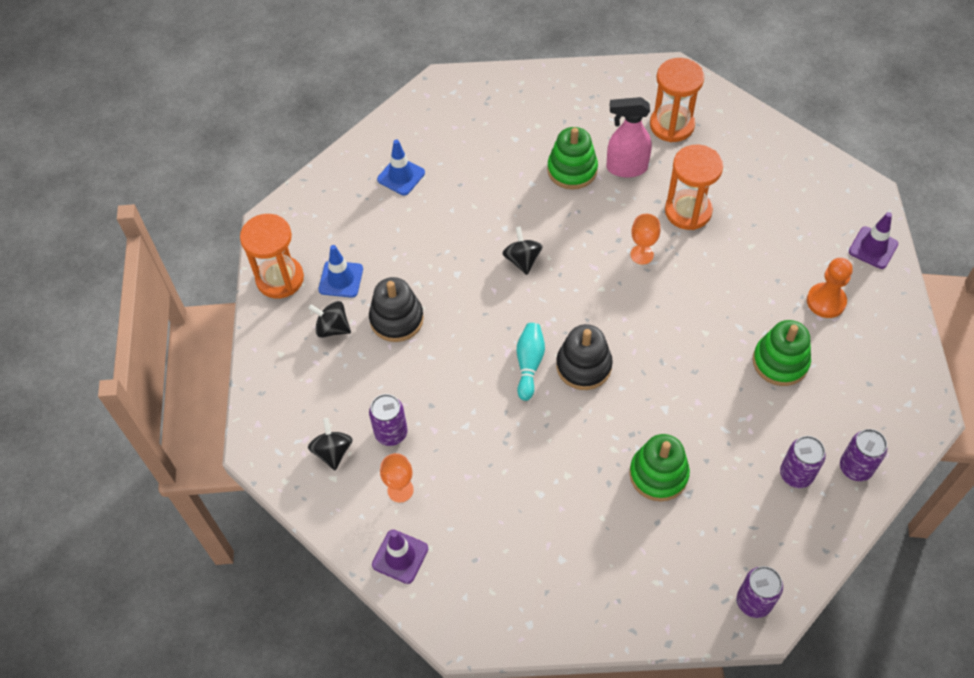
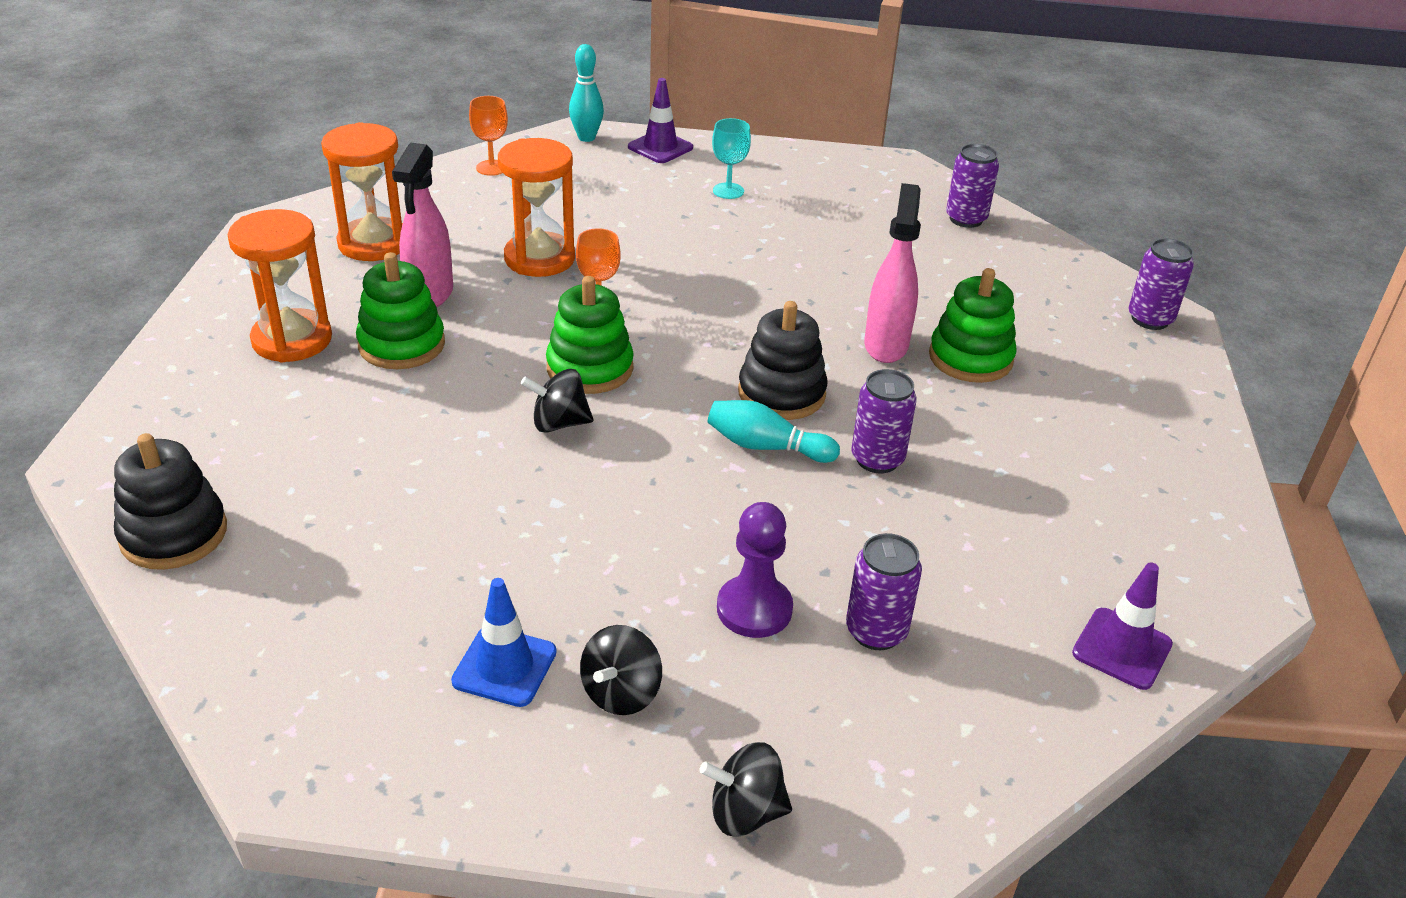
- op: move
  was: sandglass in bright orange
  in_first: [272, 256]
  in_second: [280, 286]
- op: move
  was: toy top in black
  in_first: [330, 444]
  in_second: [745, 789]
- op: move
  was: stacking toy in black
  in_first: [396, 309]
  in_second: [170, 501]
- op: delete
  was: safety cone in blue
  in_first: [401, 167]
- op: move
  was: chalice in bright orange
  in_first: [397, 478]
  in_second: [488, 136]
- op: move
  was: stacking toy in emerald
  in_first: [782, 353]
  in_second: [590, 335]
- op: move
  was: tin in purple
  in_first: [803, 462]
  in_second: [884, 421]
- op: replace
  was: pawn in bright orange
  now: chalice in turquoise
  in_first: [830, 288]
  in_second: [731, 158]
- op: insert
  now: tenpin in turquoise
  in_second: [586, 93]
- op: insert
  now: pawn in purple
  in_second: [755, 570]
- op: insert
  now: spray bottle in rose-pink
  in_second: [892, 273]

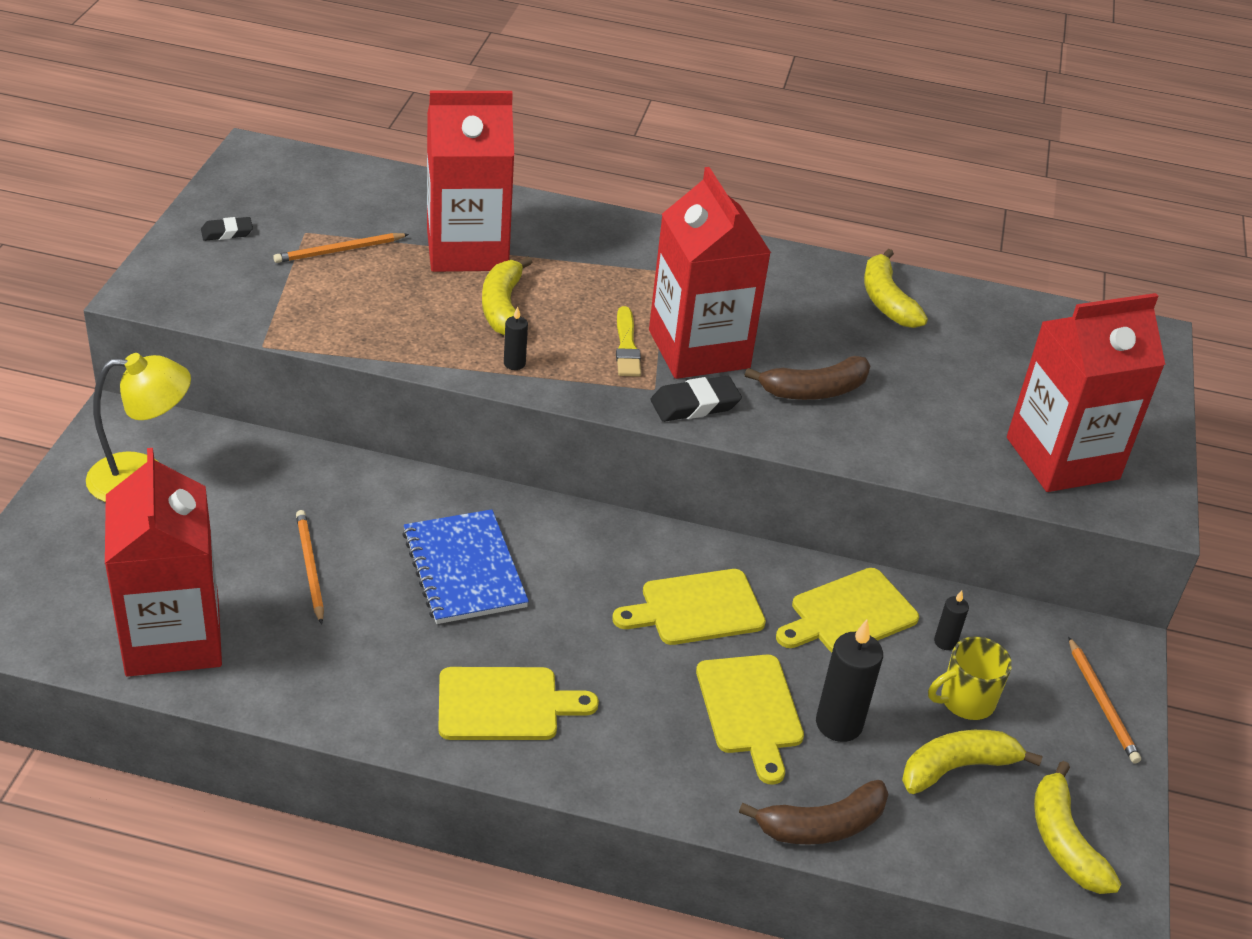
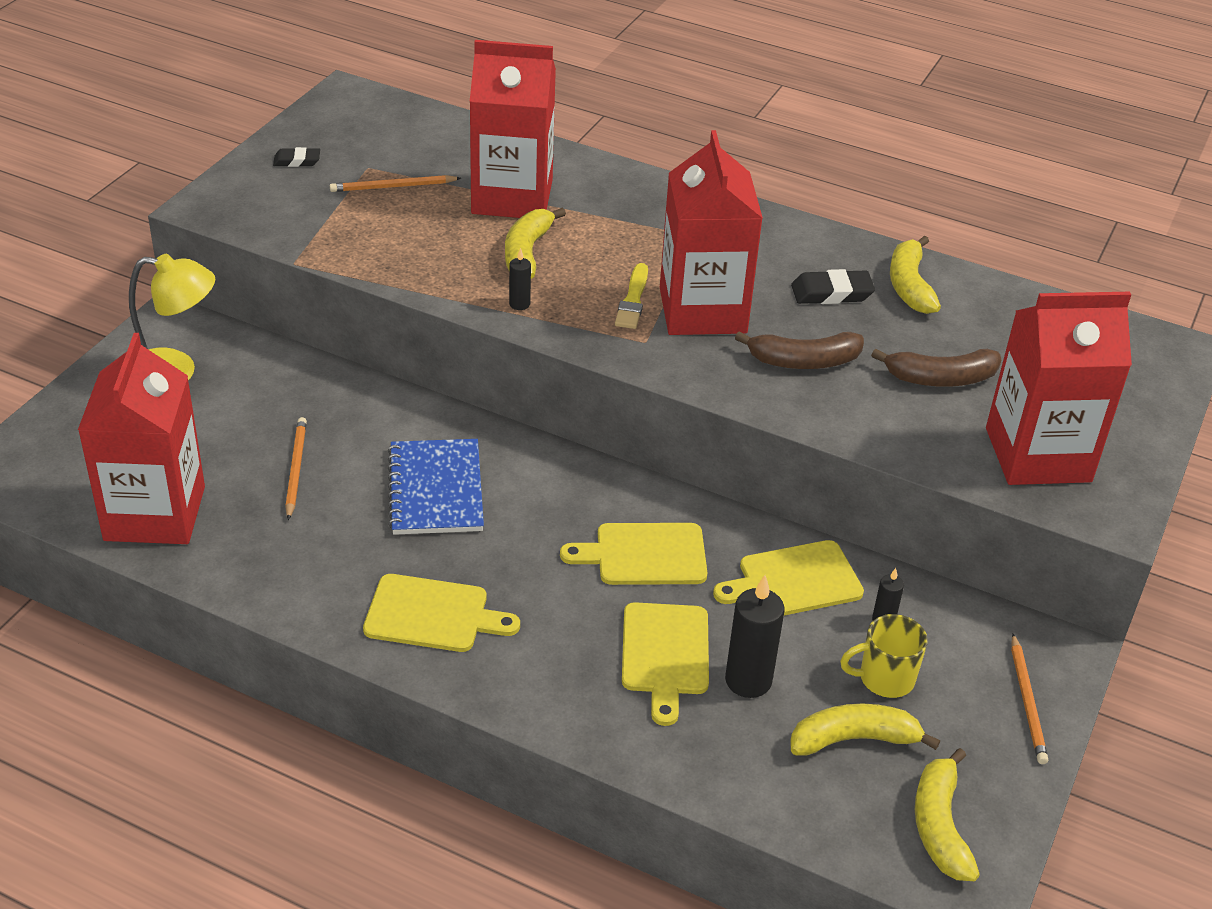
- op: move
  was: eraser in black
  in_first: [696, 399]
  in_second: [833, 286]
- op: move
  was: banana in brown
  in_first: [814, 812]
  in_second: [936, 368]

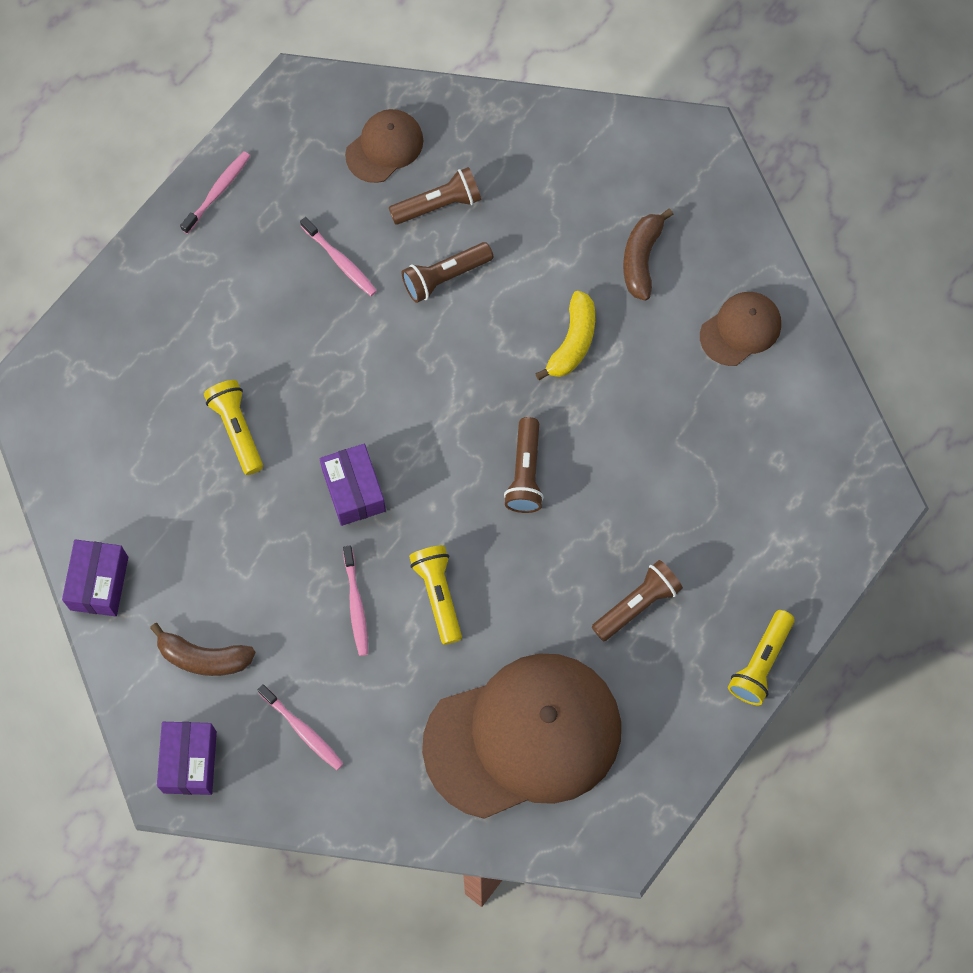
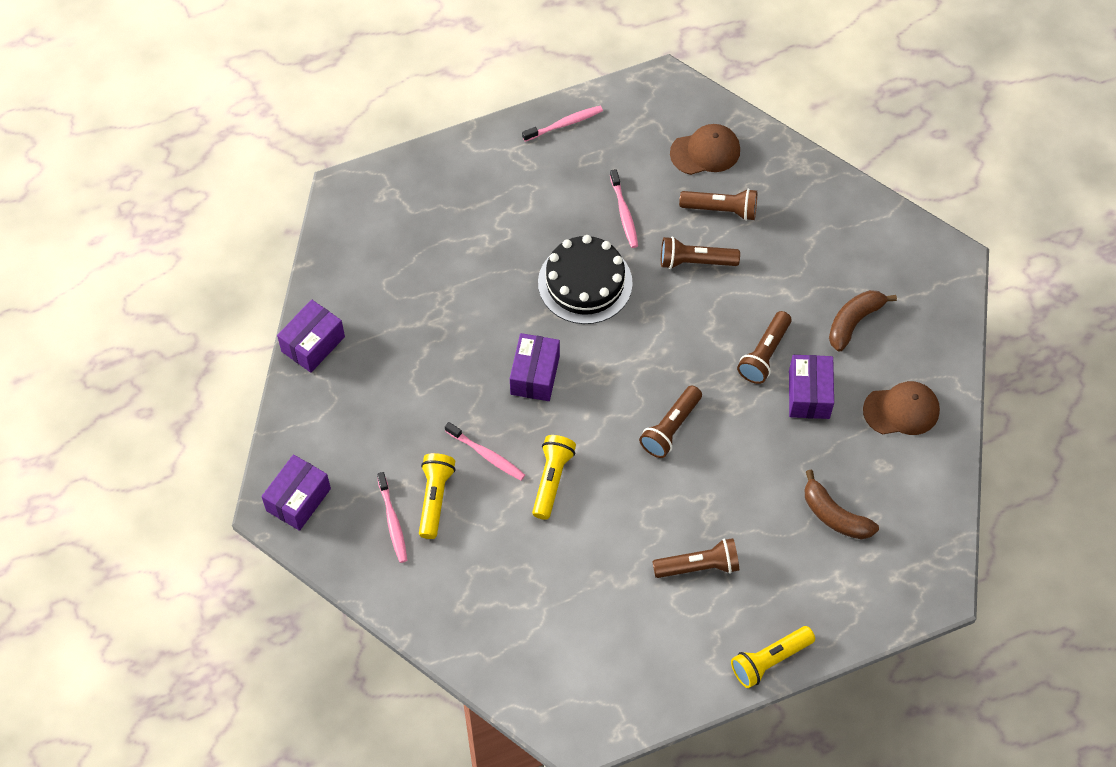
- op: move
  was: banana in brown
  in_first: [203, 649]
  in_second: [842, 504]
- op: move
  was: pocket torch in golden
  in_first: [233, 427]
  in_second: [437, 496]
- op: rotate
  was: dental brush in rose-pink
  in_first: [355, 600]
  in_second: [485, 451]
  clockwise: -75
- op: delete
  was: baseball cap in brown
  in_first: [521, 736]
- op: replace
  was: banana in golden
  now: pocket torch in brown
  in_first: [565, 335]
  in_second: [764, 347]
- op: insert
  now: layer cake in black
  in_second: [585, 279]
- op: insert
  now: parcel in purple
  in_second: [811, 387]

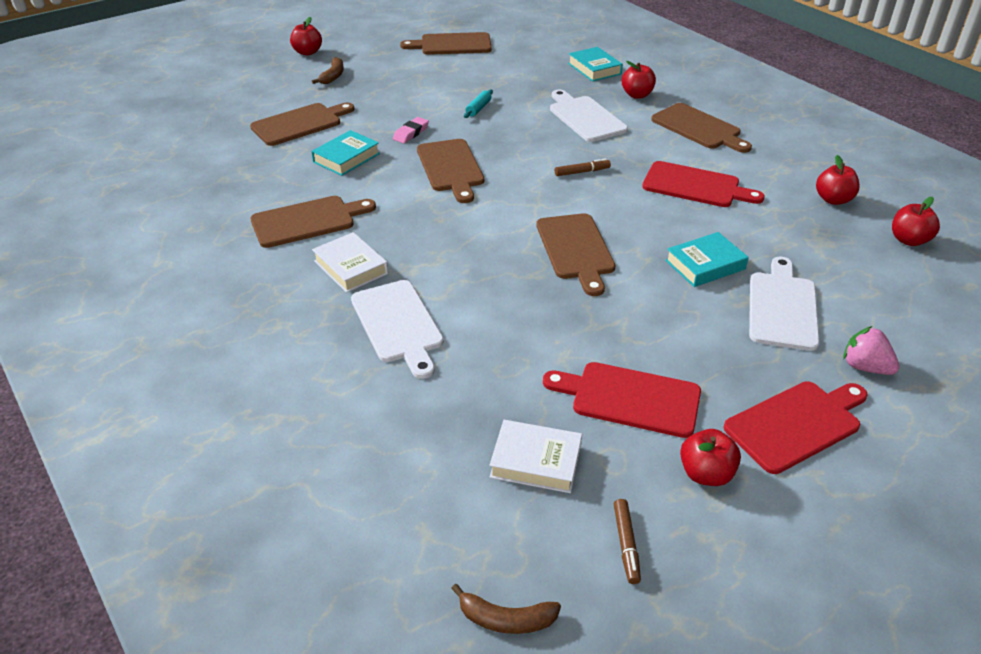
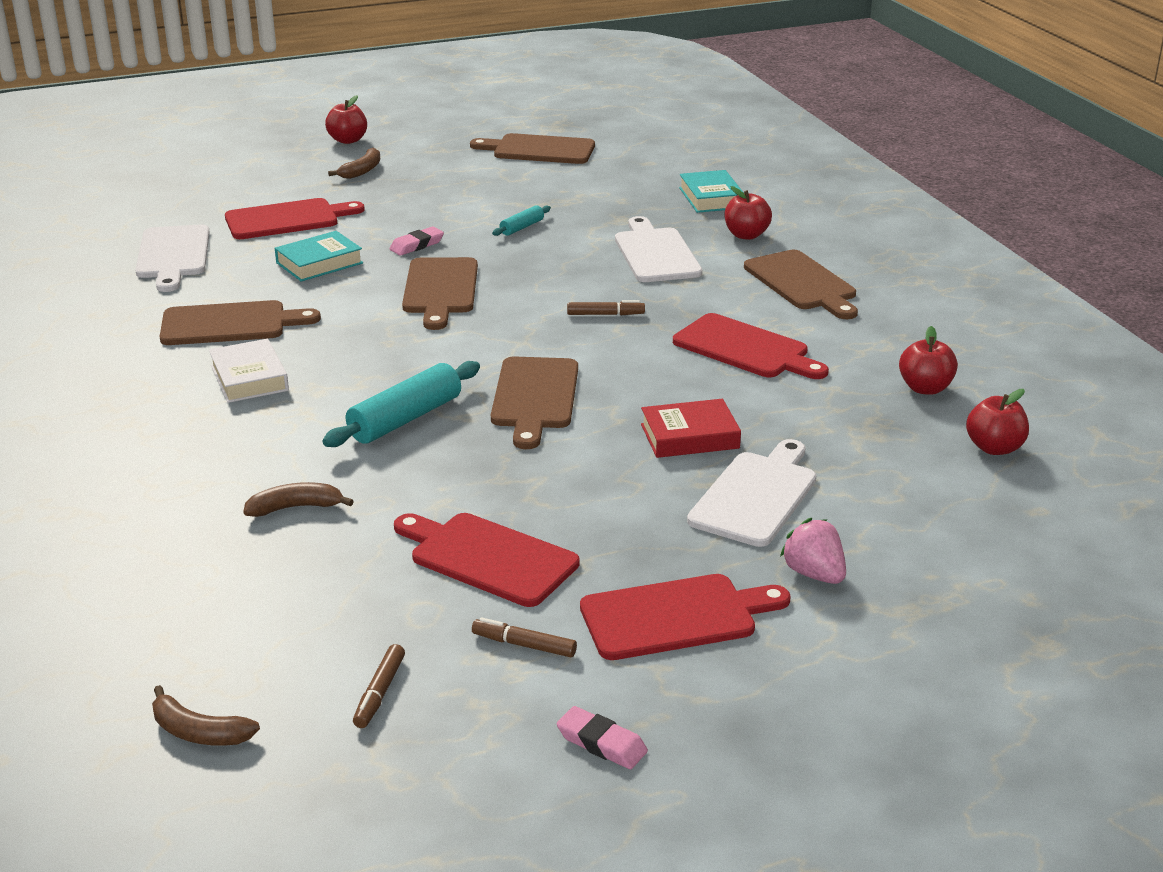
- op: recolor
  was: bread board in brown
  now: bread board in scarlet
  in_first: [302, 124]
  in_second: [295, 218]
- op: move
  was: bread board in snow-white
  in_first: [397, 329]
  in_second: [172, 258]
- op: delete
  was: book in snow-white
  in_first: [536, 456]
- op: recolor
  was: book in turquoise
  now: book in scarlet
  in_first: [707, 259]
  in_second: [691, 428]
- op: replace
  was: apple in scarlet
  now: marker in brown
  in_first: [710, 457]
  in_second: [524, 637]
- op: insert
  now: banana in brown
  in_second: [298, 499]
- op: insert
  now: rolling pin in turquoise
  in_second: [401, 404]
- op: insert
  now: eraser in rose-pink
  in_second: [602, 737]

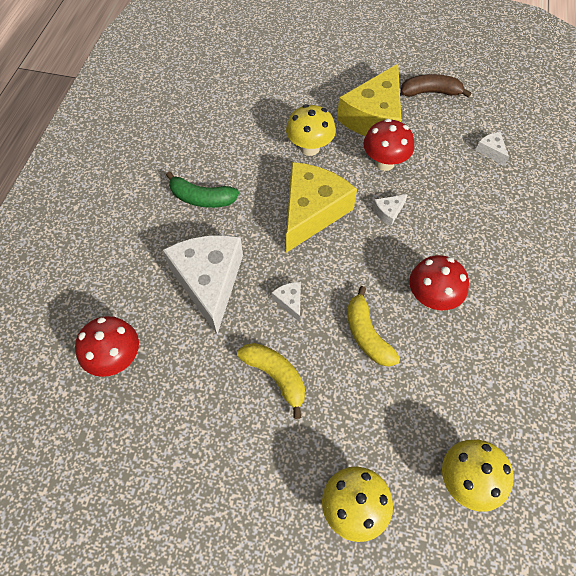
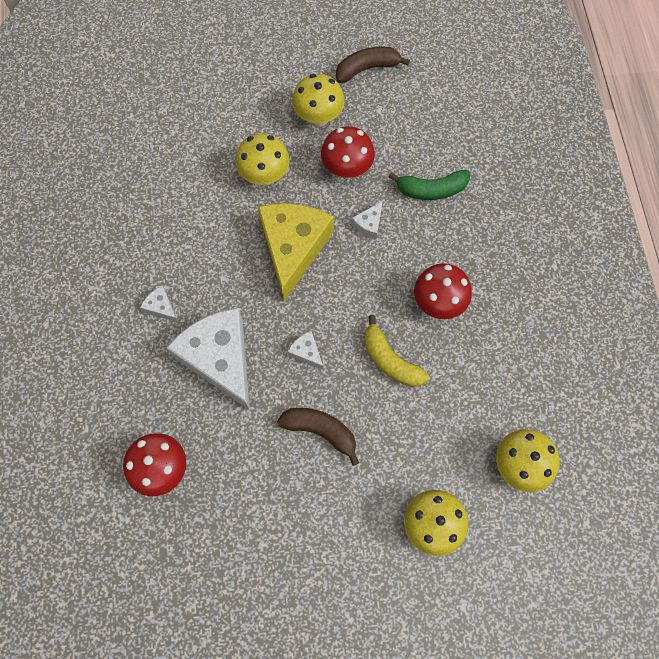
- op: move
  was: banana in emerald
  in_first: [202, 189]
  in_second: [429, 185]
- op: recolor
  was: banana in golden
  now: banana in brown
  in_first: [271, 381]
  in_second: [318, 437]
- op: replace
  was: piece of cheese in golden
  now: mushroom in golden
  in_first: [369, 100]
  in_second: [318, 100]
- op: move
  was: piece of cheese in snow-white
  in_first: [492, 148]
  in_second: [159, 304]

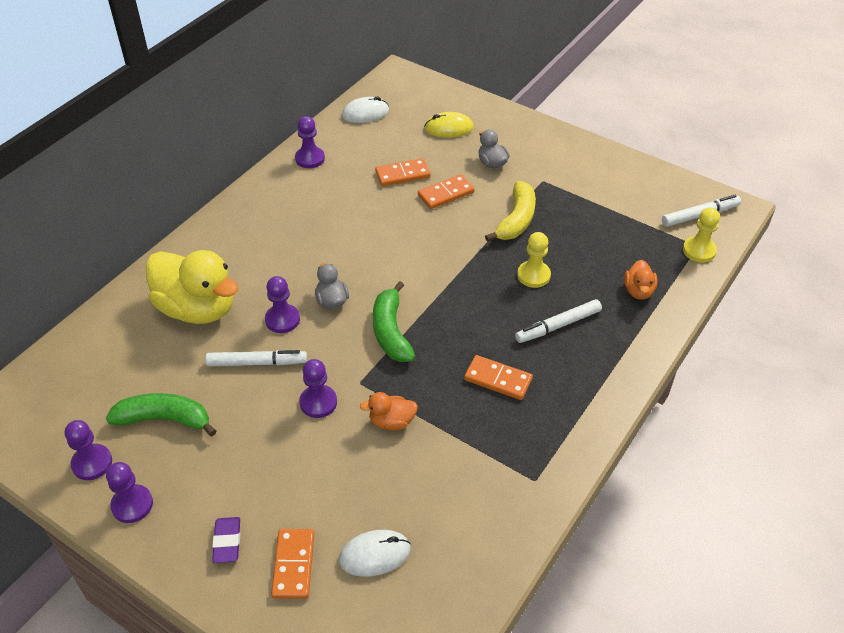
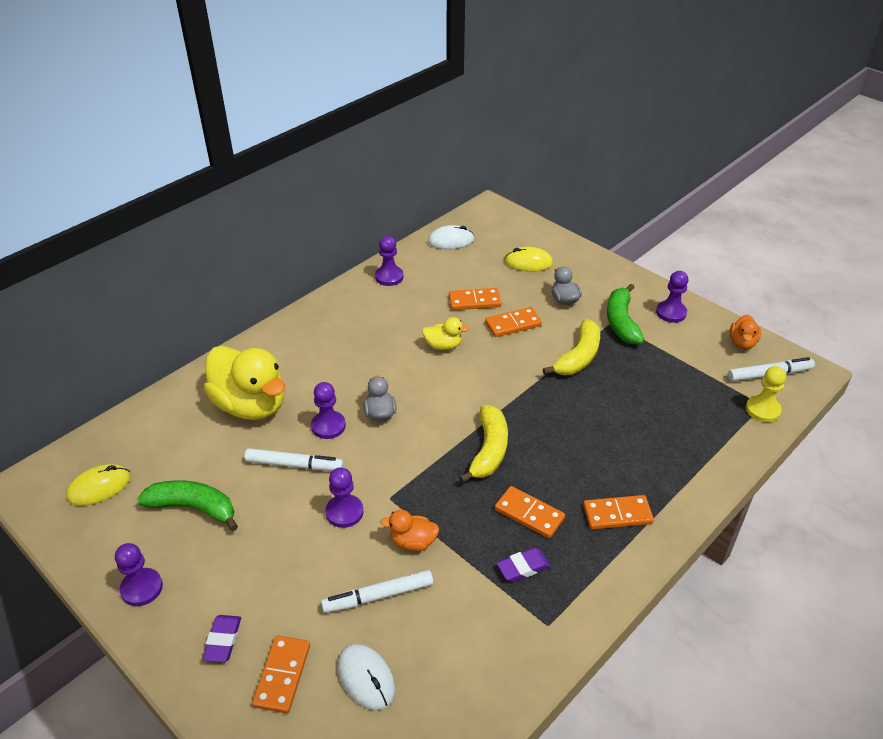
- op: move
  was: pawn in purple
  in_first: [88, 450]
  in_second: [672, 297]
- op: rotate
  was: computer mouse in snow-white
  in_first: [375, 553]
  in_second: [366, 677]
  clockwise: 60
- op: move
  was: banana in emerald
  in_first: [394, 321]
  in_second: [625, 314]
- op: move
  was: marker in snow-white
  in_first: [558, 321]
  in_second: [377, 591]
- op: delete
  was: pawn in golden
  in_first: [534, 260]
- op: move
  was: rubber duck in bright orange
  in_first: [640, 280]
  in_second: [745, 332]
- op: insert
  now: computer mouse in golden
  in_second: [98, 485]
- op: insert
  now: rubber duck in golden
  in_second: [445, 333]
- op: insert
  now: banana in golden
  in_second: [483, 444]
- op: insert
  now: eraser in purple
  in_second: [523, 565]
- op: insert
  now: domino piece in bright orange
  in_second: [618, 512]

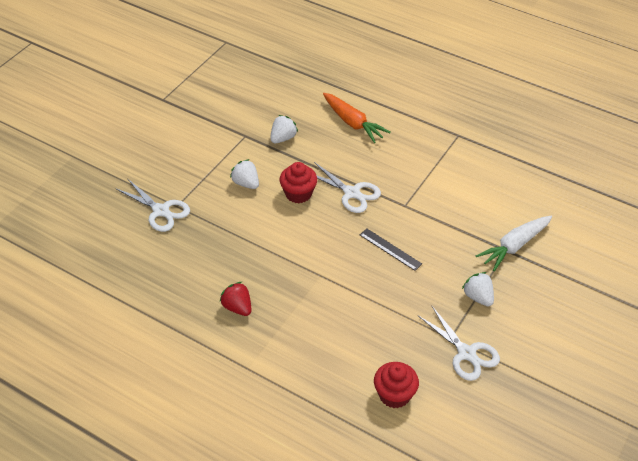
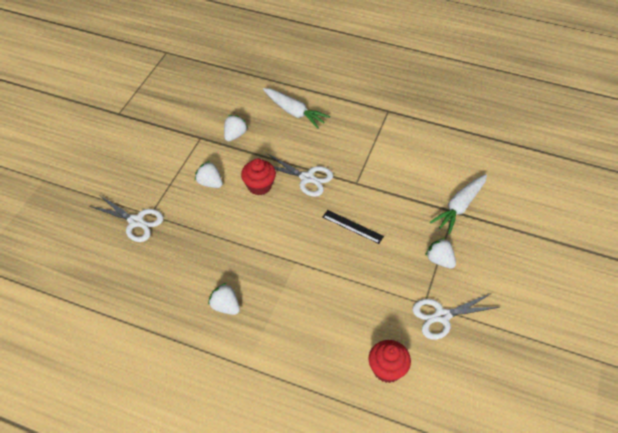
- op: recolor
  was: toy strawberry in scarlet
  now: toy strawberry in snow-white
  in_first: [235, 299]
  in_second: [224, 299]
- op: recolor
  was: root vegetable in bright orange
  now: root vegetable in snow-white
  in_first: [357, 118]
  in_second: [296, 108]
- op: rotate
  was: pair of scissors in snow-white
  in_first: [458, 343]
  in_second: [456, 316]
  clockwise: 120

